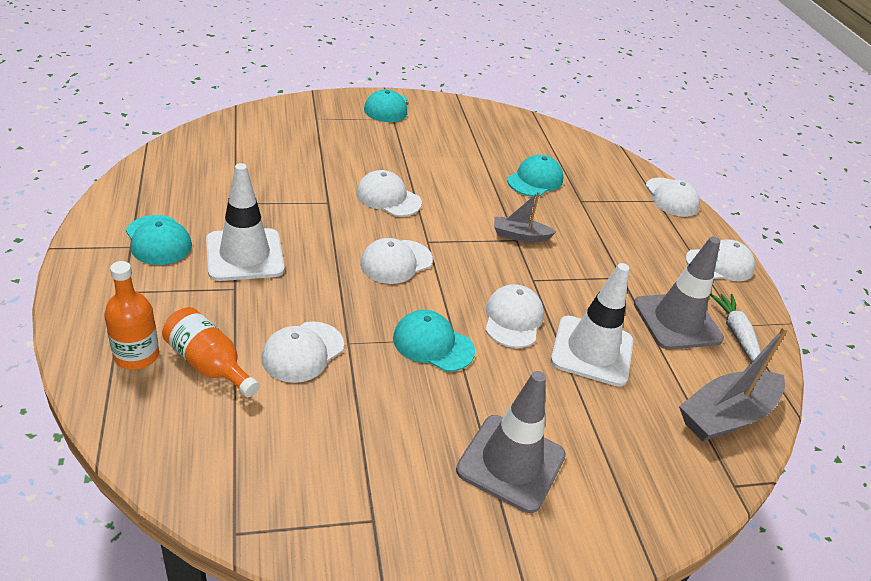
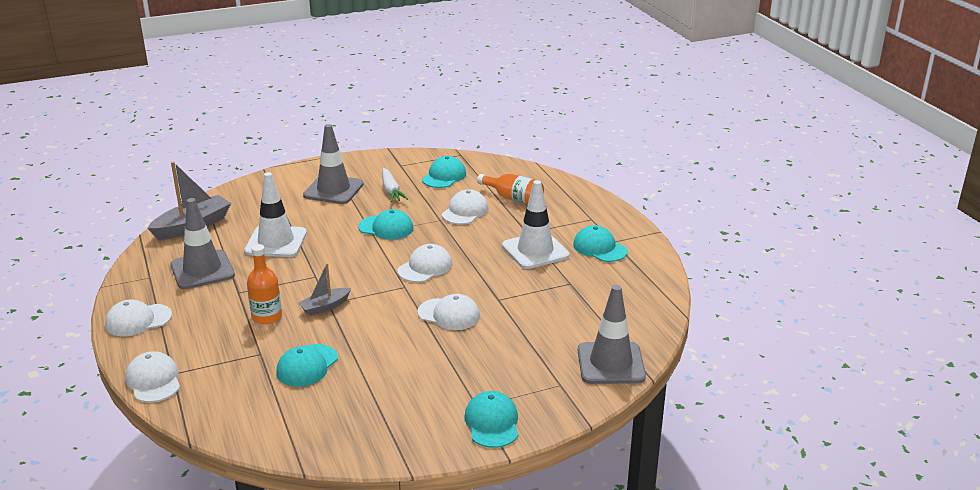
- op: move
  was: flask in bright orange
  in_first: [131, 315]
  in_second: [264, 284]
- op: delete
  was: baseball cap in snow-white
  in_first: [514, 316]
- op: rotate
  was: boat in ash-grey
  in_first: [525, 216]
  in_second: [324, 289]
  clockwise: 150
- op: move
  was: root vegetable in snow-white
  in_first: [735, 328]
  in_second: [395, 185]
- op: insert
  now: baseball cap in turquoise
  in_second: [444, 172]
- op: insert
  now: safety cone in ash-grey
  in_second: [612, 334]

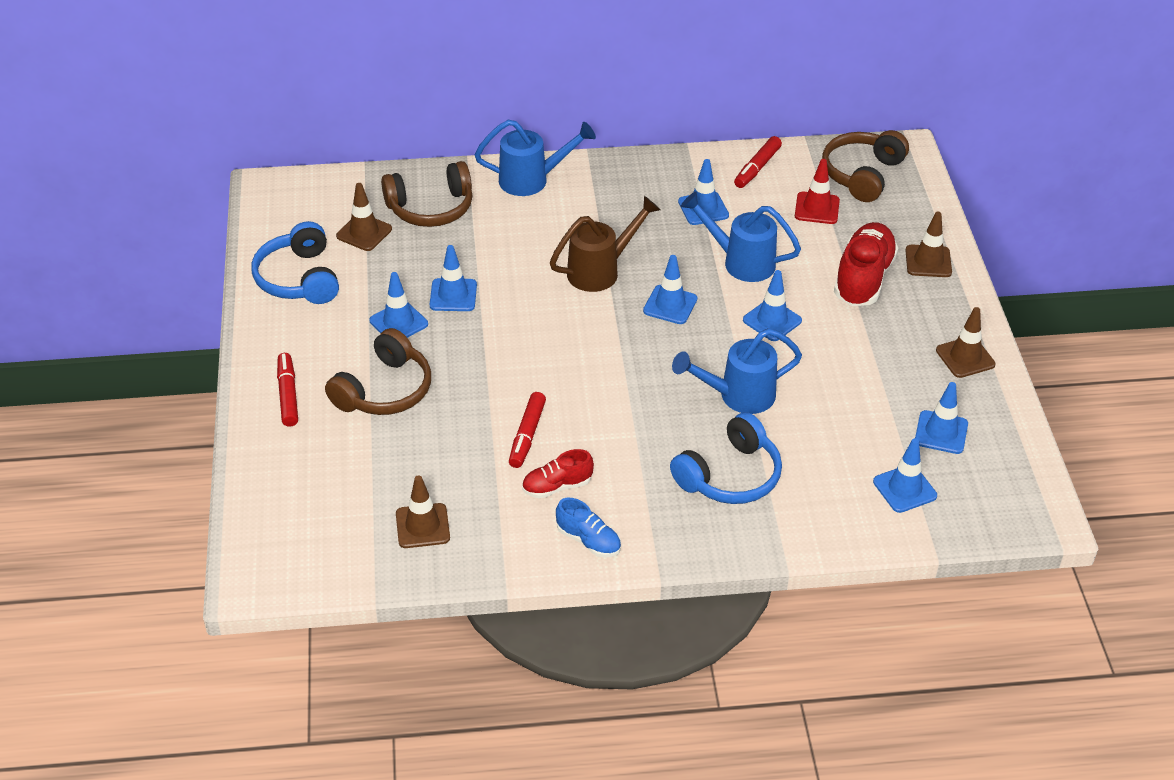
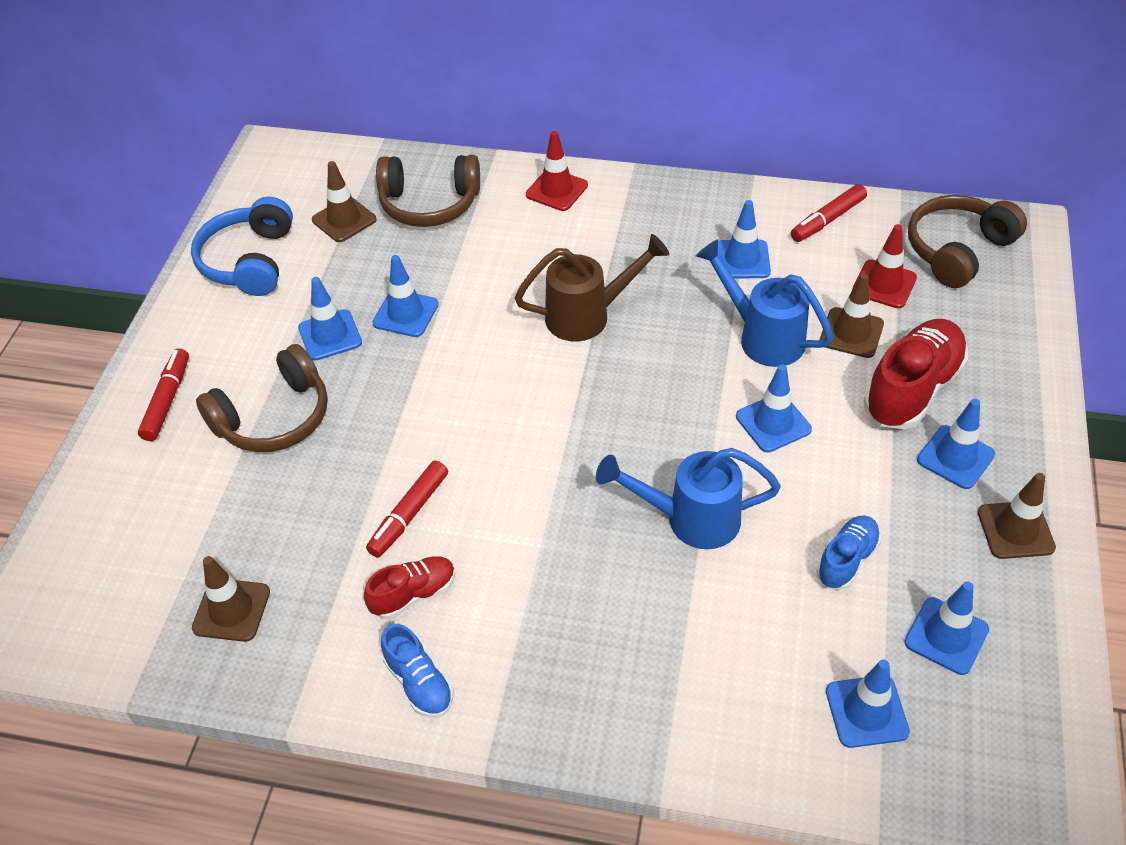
- op: replace
  was: watering can in blue
  now: safety cone in scarlet
  in_first: [535, 158]
  in_second: [557, 171]
- op: rotate
  was: shoe in scarlet
  in_first: [558, 474]
  in_second: [409, 587]
  clockwise: 150
- op: move
  was: safety cone in blue
  in_first: [670, 289]
  in_second: [956, 444]
- op: delete
  was: headset in blue
  in_first: [726, 458]
- op: move
  was: safety cone in brown
  in_first: [928, 244]
  in_second: [852, 315]
- op: insert
  now: shoe in blue
  in_second: [848, 553]

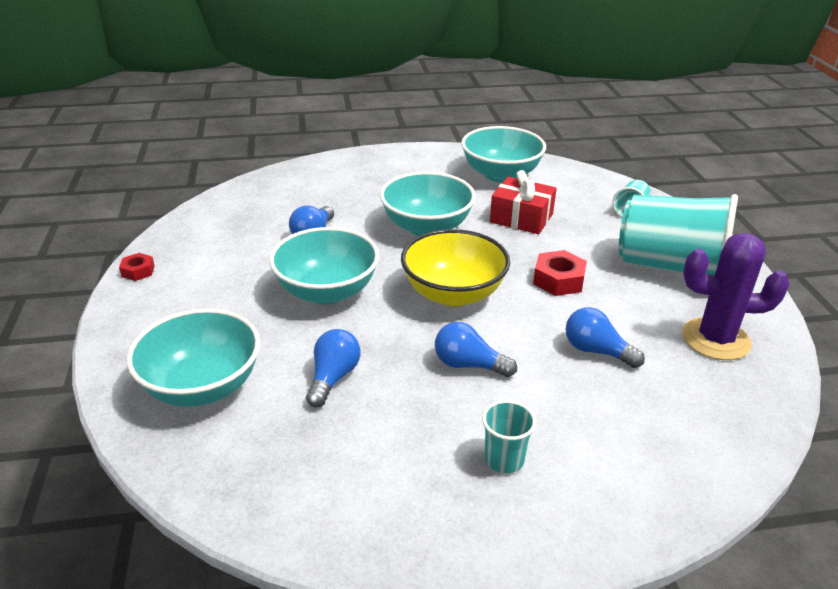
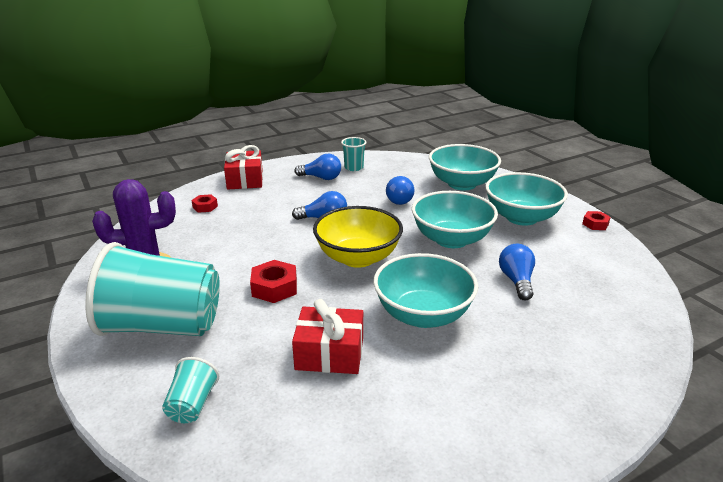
- op: move
  was: deep dish in turquoise
  in_first: [503, 154]
  in_second: [527, 199]
- op: move
  was: tumbler in turquoise
  in_first: [509, 436]
  in_second: [353, 154]
- op: move
  was: light bulb in blue
  in_first: [605, 337]
  in_second: [317, 167]
- op: insert
  now: hex nut in scarlet
  in_second: [204, 203]
- op: insert
  now: present in scarlet
  in_second: [243, 167]

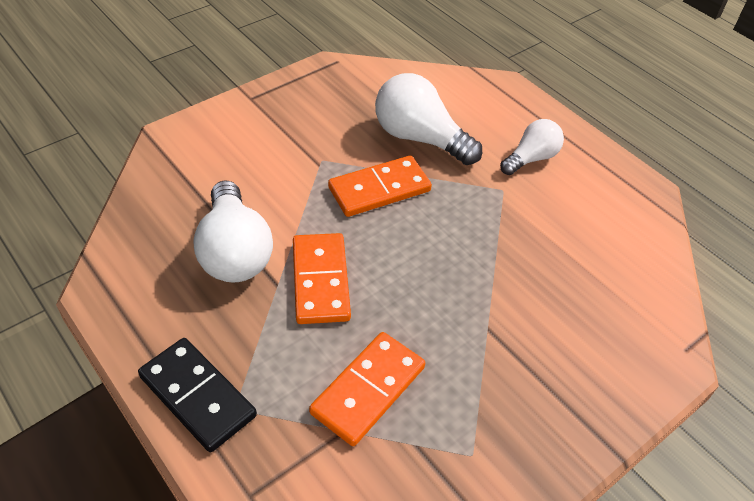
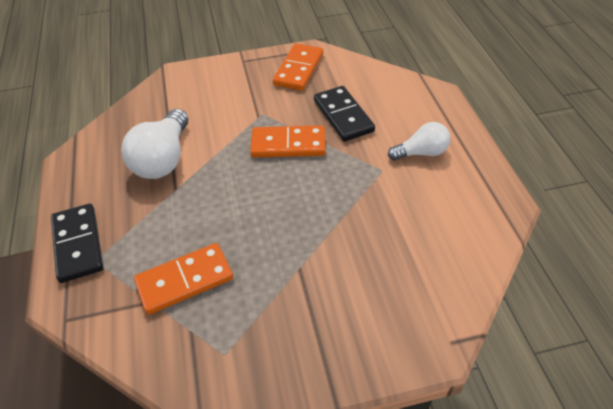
- op: move
  was: domino piece in bright orange
  in_first: [322, 278]
  in_second: [298, 67]
- op: replace
  was: light bulb in snow-white
  now: domino piece in black
  in_first: [428, 119]
  in_second: [344, 114]

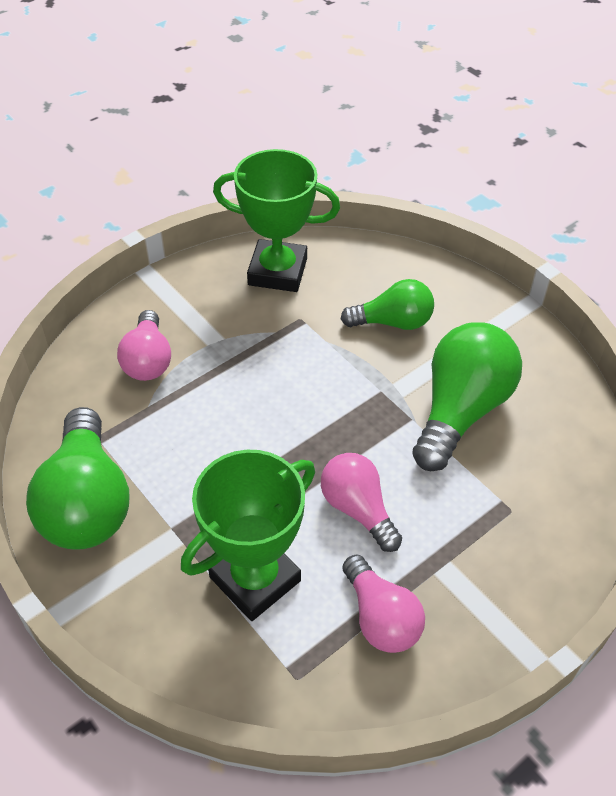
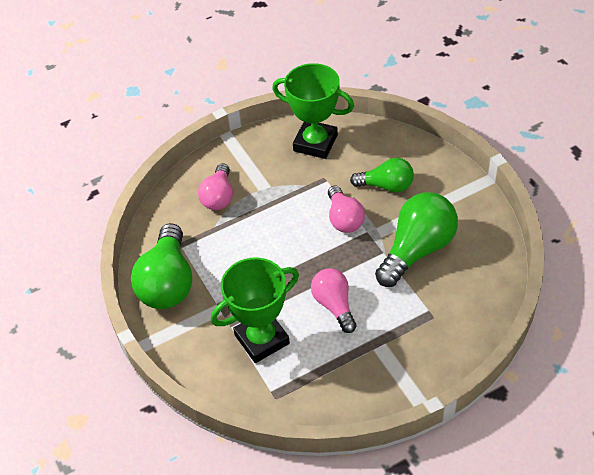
- op: move
  was: light bulb in rose-pink
  in_first: [383, 604]
  in_second: [346, 209]

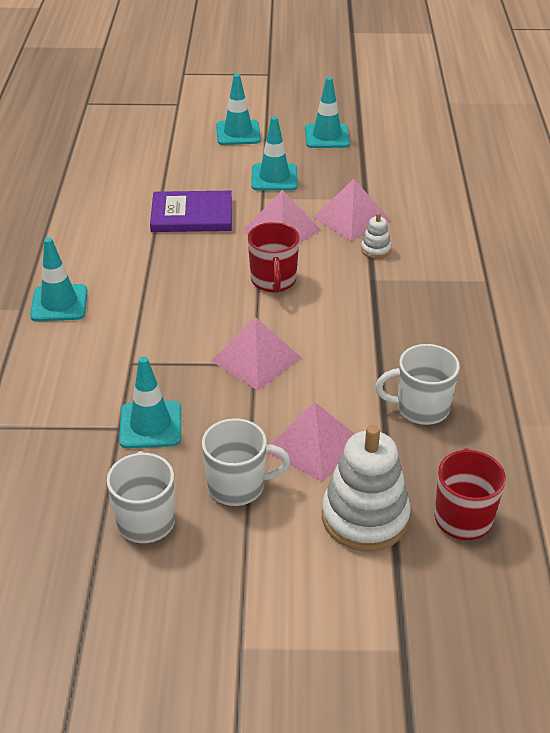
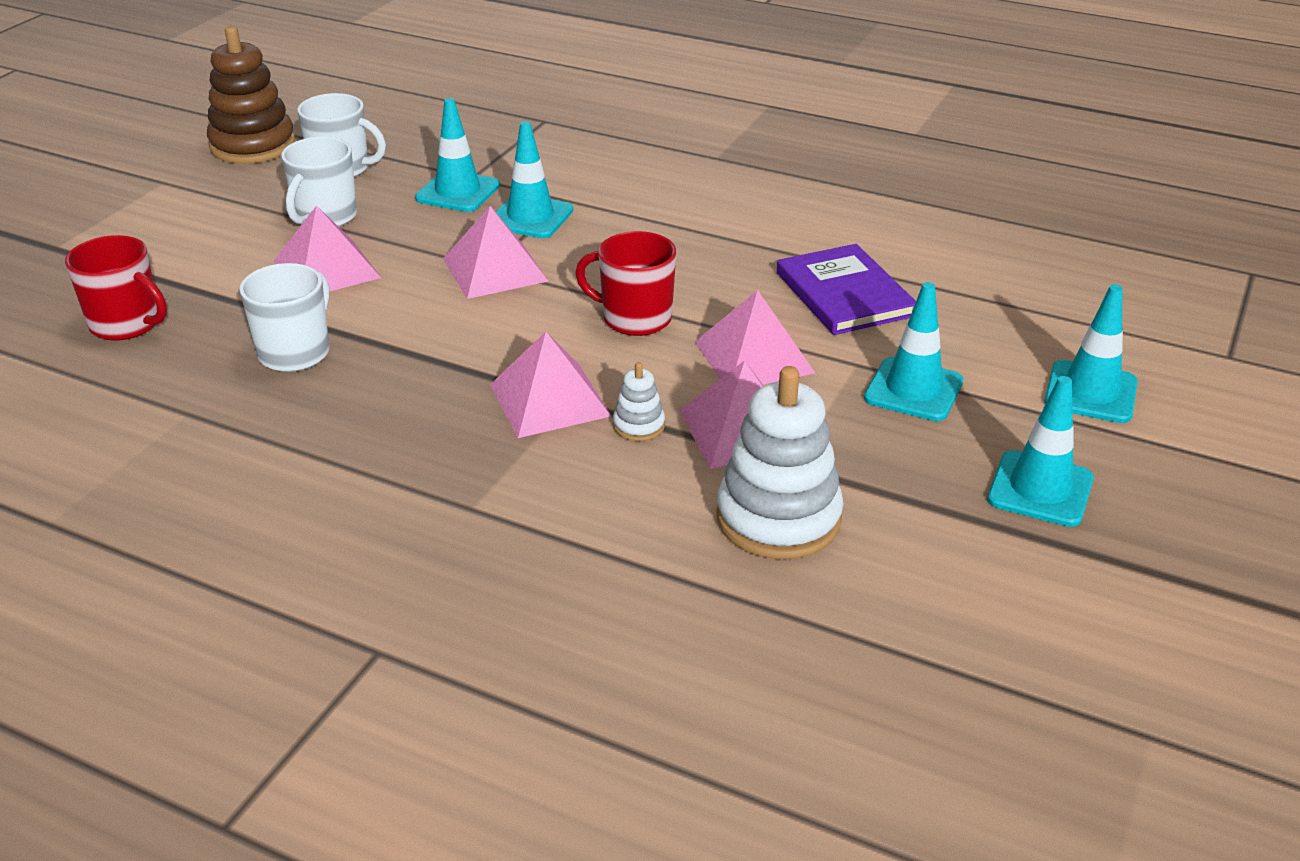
- op: move
  was: safety cone in turquoise
  in_first: [59, 279]
  in_second: [534, 179]
- op: rotate
  was: book in purple
  in_first: [191, 211]
  in_second: [846, 289]
  clockwise: -45
- op: move
  was: stacking toy in snow-white
  in_first: [366, 488]
  in_second: [780, 462]
- op: insert
  now: stacking toy in brown
  in_second: [251, 95]
- op: insert
  now: pyramid in rose-pink
  in_second: [550, 385]

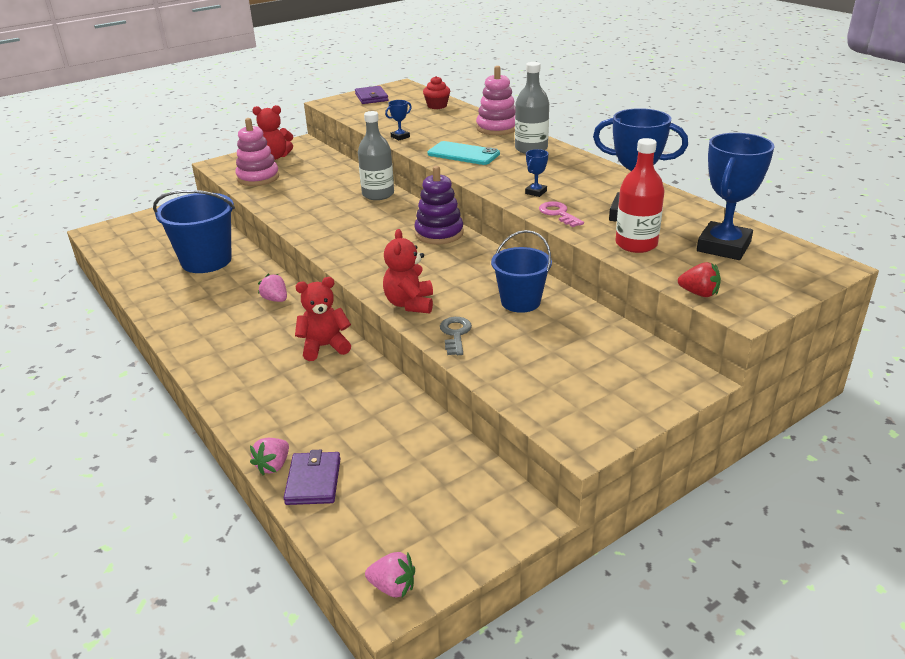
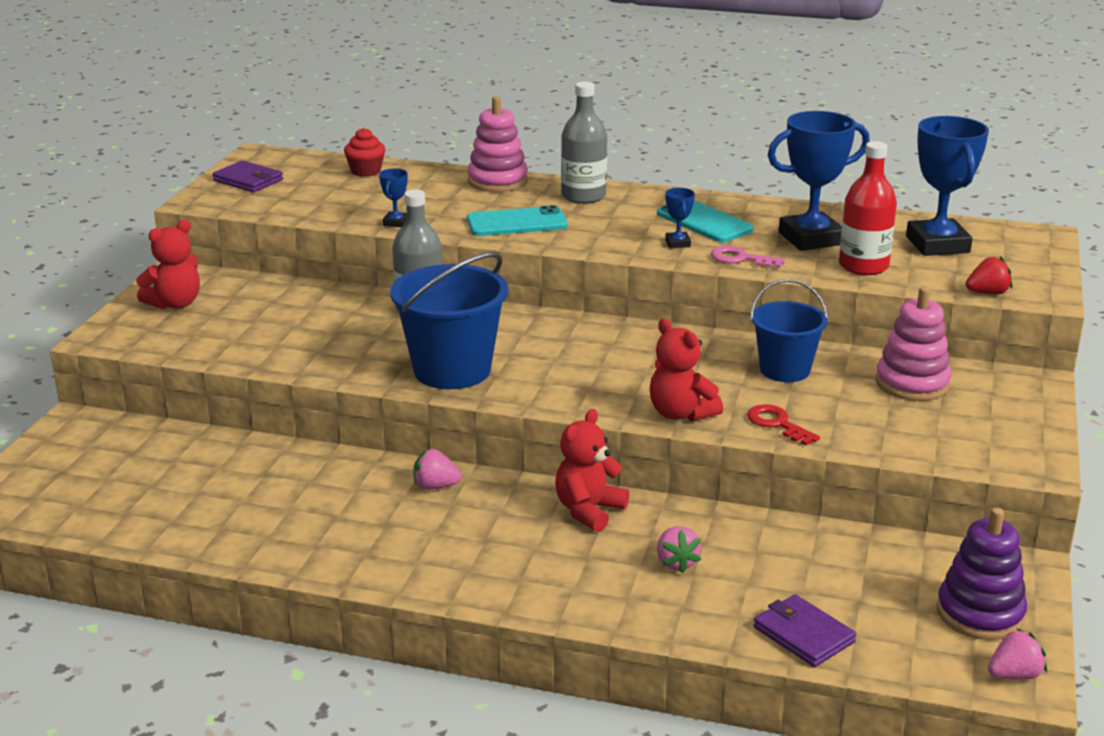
- op: move
  was: pail in blue
  in_first: [194, 231]
  in_second: [449, 320]
- op: move
  was: stacking toy in rose-pink
  in_first: [257, 152]
  in_second: [914, 344]
- op: move
  was: toy strawberry in rose-pink
  in_first: [269, 456]
  in_second: [679, 549]
- op: move
  was: stacking toy in purple
  in_first: [439, 205]
  in_second: [982, 573]
- op: recolor
  was: key in ash-grey
  now: key in scarlet
  in_first: [456, 336]
  in_second: [783, 425]
- op: insert
  now: mobile phone in turquoise
  in_second: [705, 221]

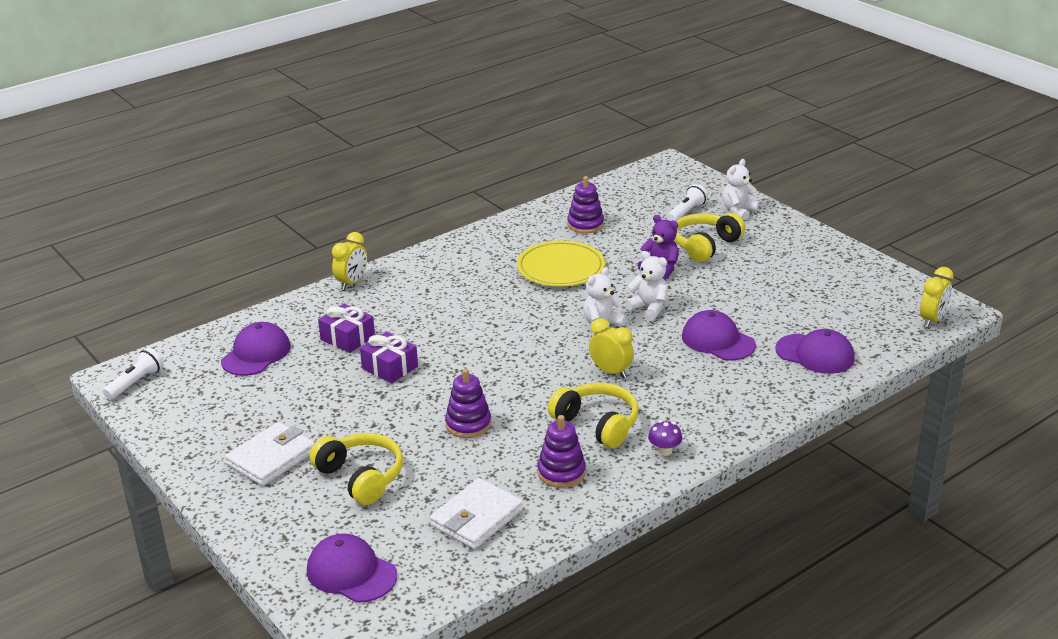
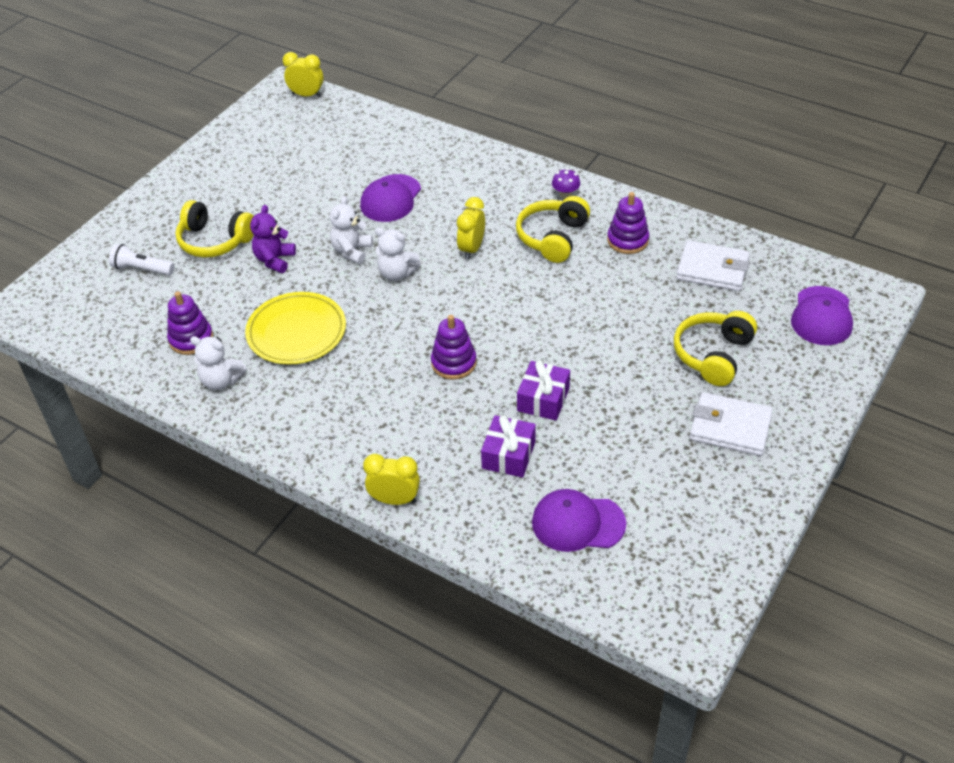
- op: delete
  was: pocket torch in snow-white
  in_first: [133, 374]
- op: move
  was: stacking toy in purple
  in_first: [468, 403]
  in_second: [454, 347]
- op: move
  was: stuffed bear in snow-white
  in_first: [740, 189]
  in_second: [218, 363]
- op: delete
  was: baseball cap in purple
  in_first: [815, 351]

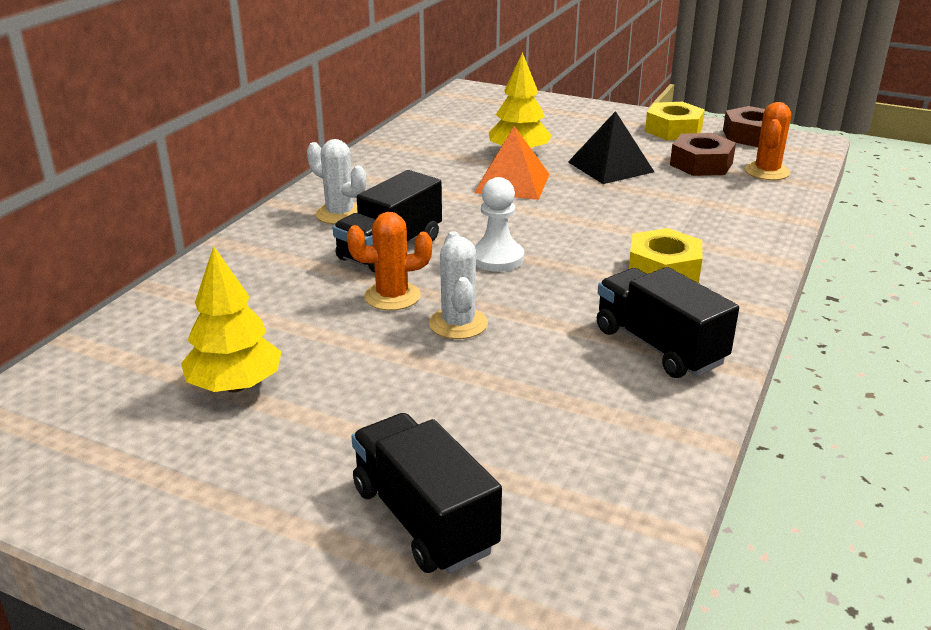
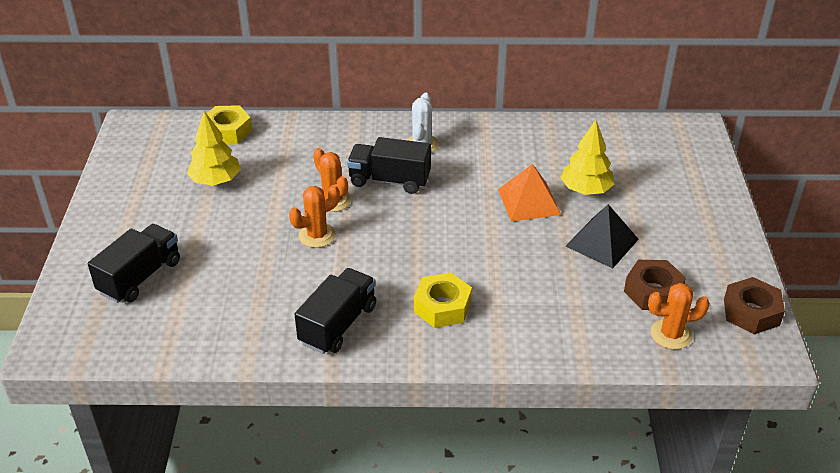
- op: recolor
  was: saguaro cactus in snow-white
  now: saguaro cactus in bright orange
  in_first: [458, 285]
  in_second: [314, 216]
- op: delete
  was: pawn in snow-white
  in_first: [499, 224]
- op: move
  was: hex nut in golden
  in_first: [675, 121]
  in_second: [229, 125]

